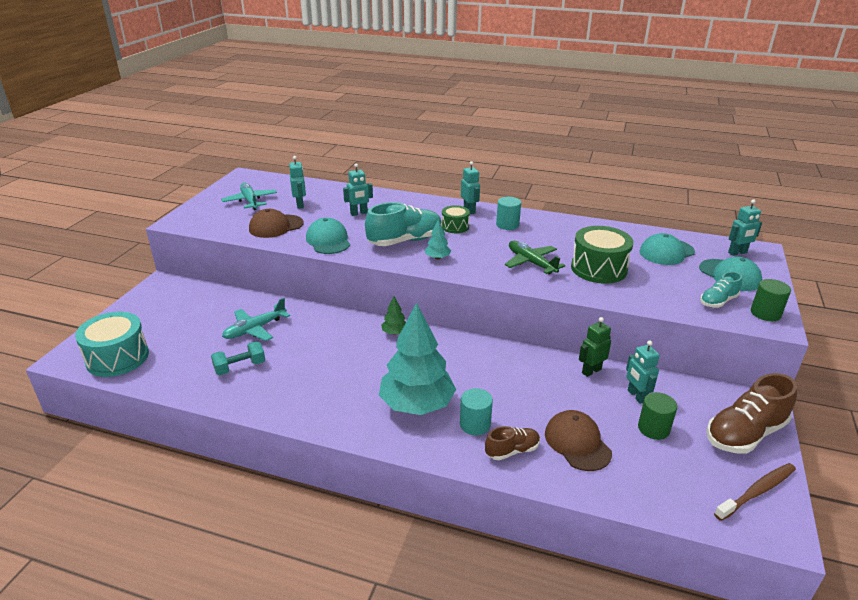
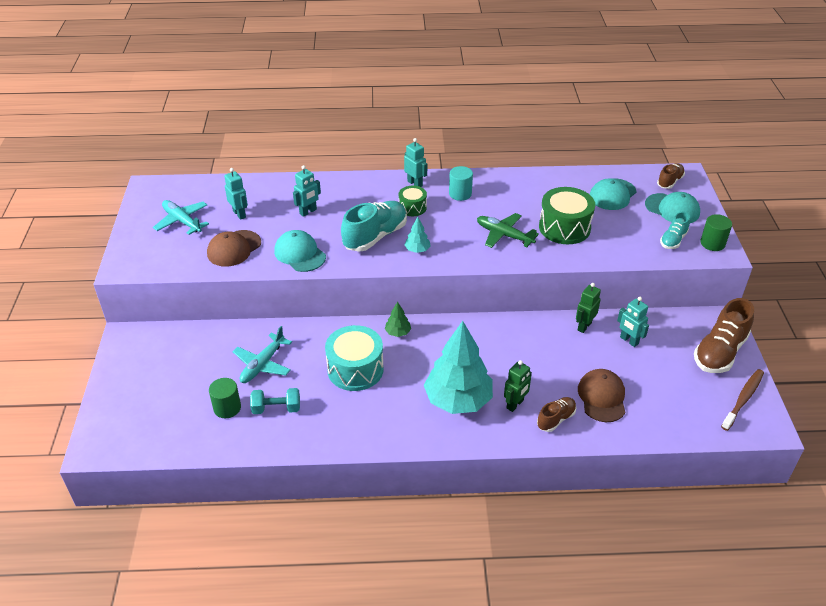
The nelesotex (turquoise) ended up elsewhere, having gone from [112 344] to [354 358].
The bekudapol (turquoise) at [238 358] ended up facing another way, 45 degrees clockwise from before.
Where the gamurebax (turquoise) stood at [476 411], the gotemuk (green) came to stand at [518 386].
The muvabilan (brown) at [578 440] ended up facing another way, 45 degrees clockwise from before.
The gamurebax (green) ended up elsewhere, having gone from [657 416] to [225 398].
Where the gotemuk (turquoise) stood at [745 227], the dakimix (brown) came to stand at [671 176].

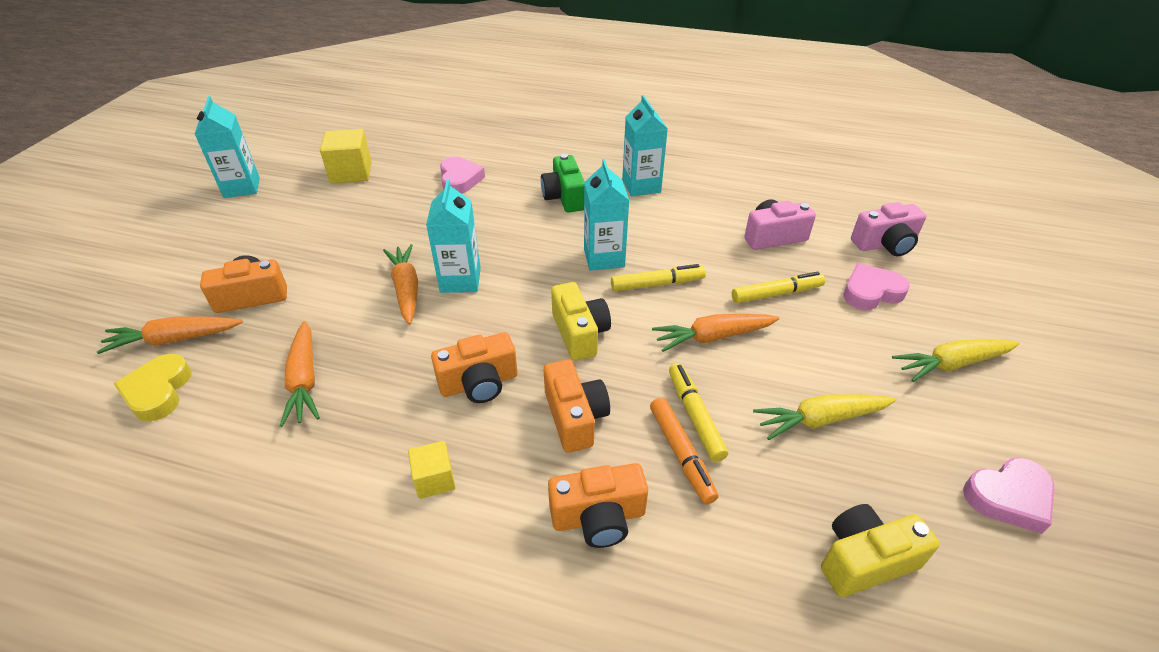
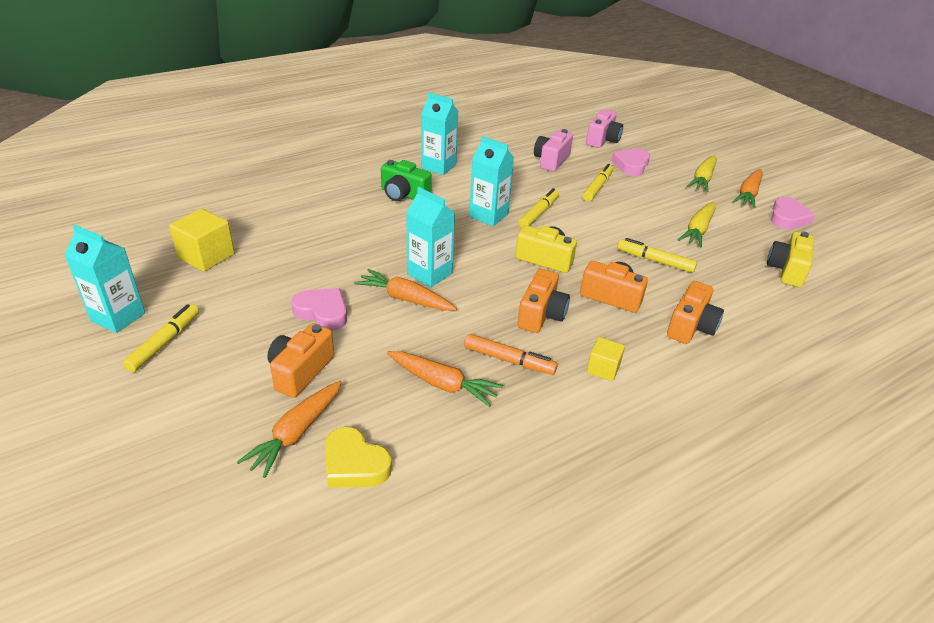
The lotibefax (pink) ended up elsewhere, having gone from [462 175] to [319 309].
The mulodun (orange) ended up elsewhere, having gone from [684 450] to [511 354].
The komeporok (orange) ended up elsewhere, having gone from [716 333] to [748 188].
The second view gained the mulodun (yellow) at [161 338].

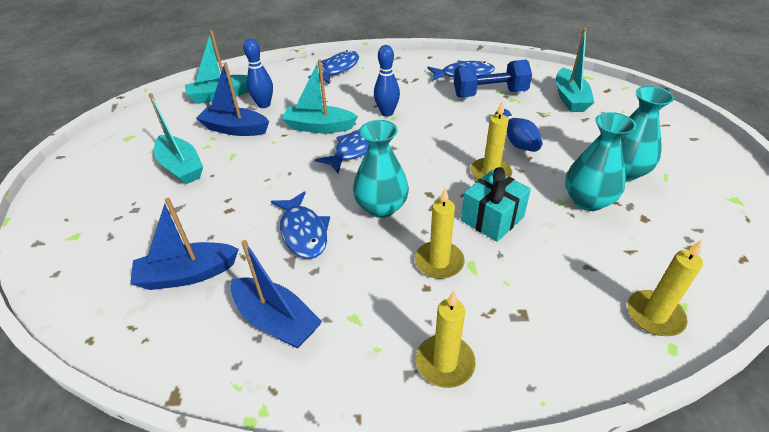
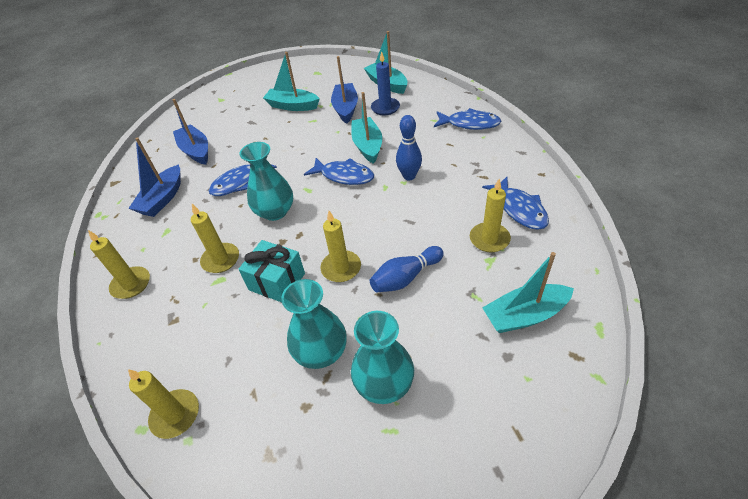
The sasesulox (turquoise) at [176 138] ended up facing another way, 75 degrees clockwise from before.
Where the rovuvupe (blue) stood at [258 73], the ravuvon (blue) came to stand at [385 83].
Where the bekudapol (blue) stood at [493 78], the ravuvon (yellow) came to stand at [490 215].

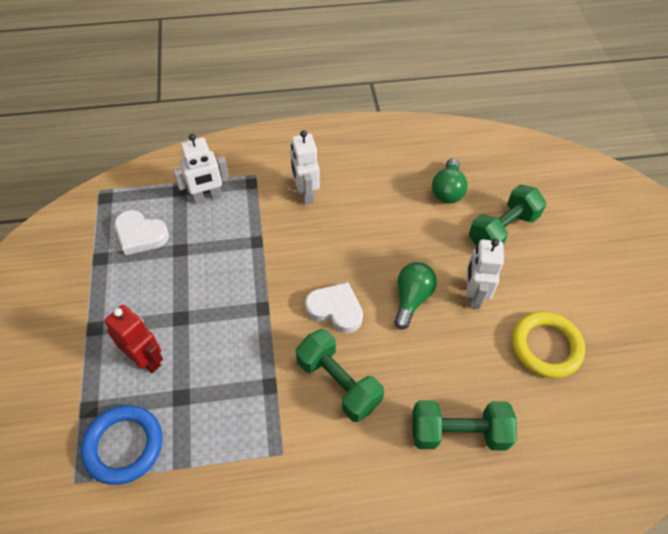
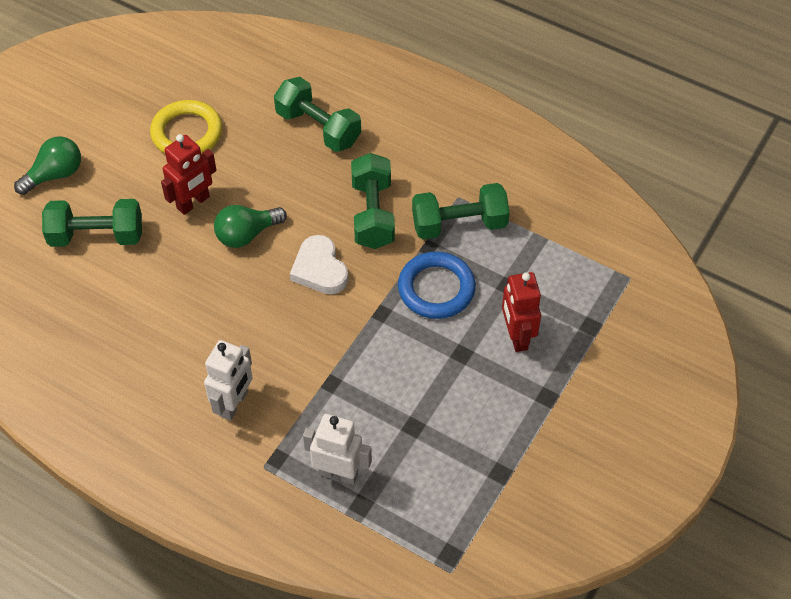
The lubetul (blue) ended up elsewhere, having gone from [121 445] to [437 285].
The second view lost the lotibefax (white) at [142 232].
The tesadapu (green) ended up elsewhere, having gone from [450 180] to [47 165].
What was the gotemuk (white) at [485 274] turned into the gotemuk (red) at [188 174].
The second view gained the bekudapol (green) at [461 211].

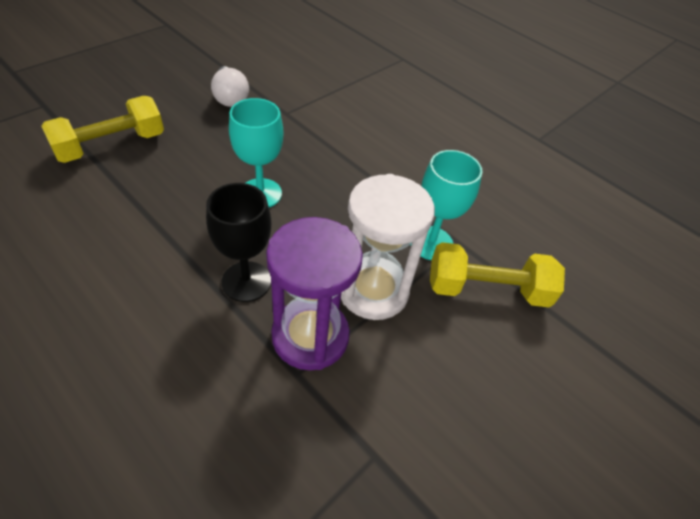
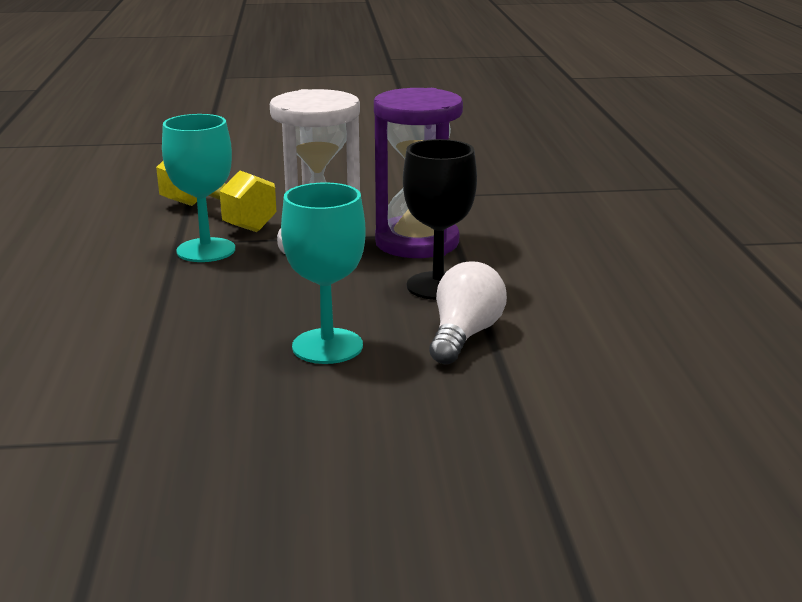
The second view lost the bekudapol (yellow) at [102 129].
The tesadapu (white) ended up elsewhere, having gone from [230 86] to [468 312].

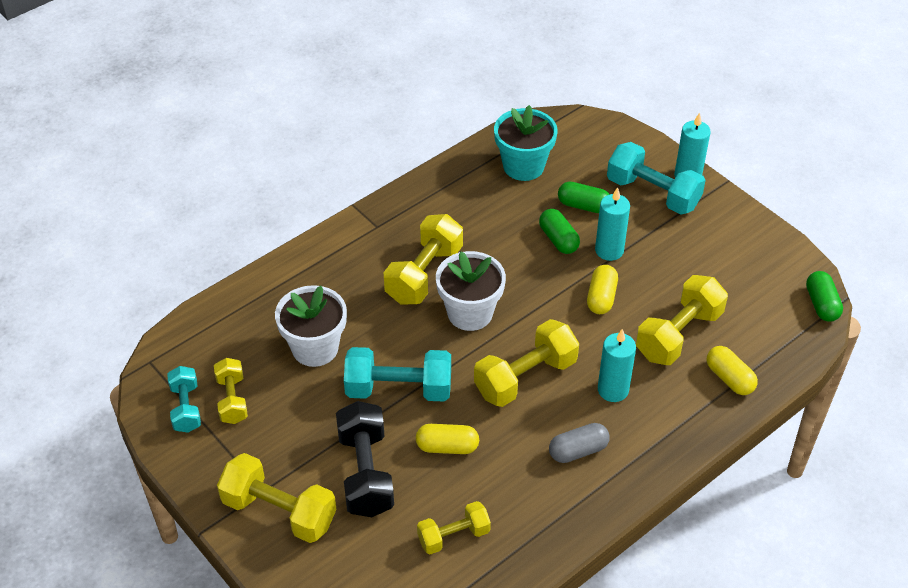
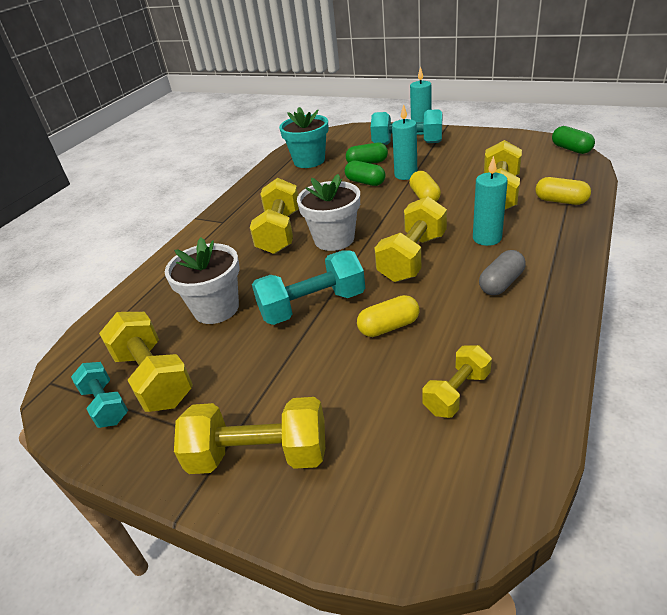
The size of the bekudapol (yellow) at [231 391] changed by a factor of 1.63.
The second view lost the bekudapol (black) at [365 459].

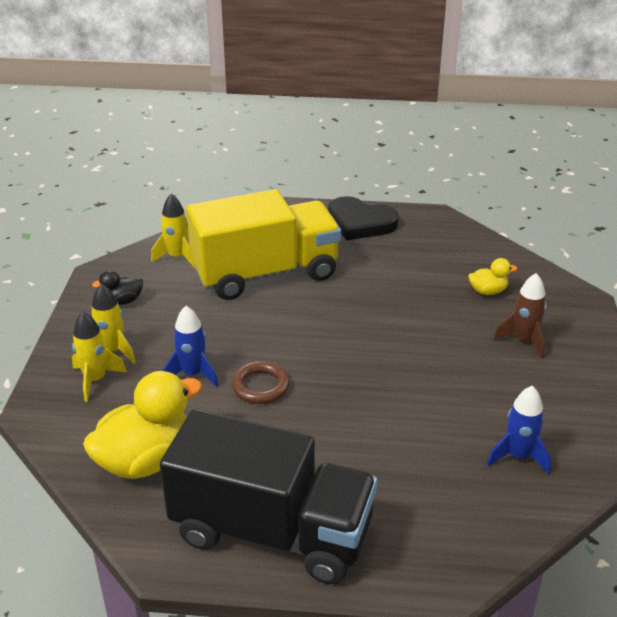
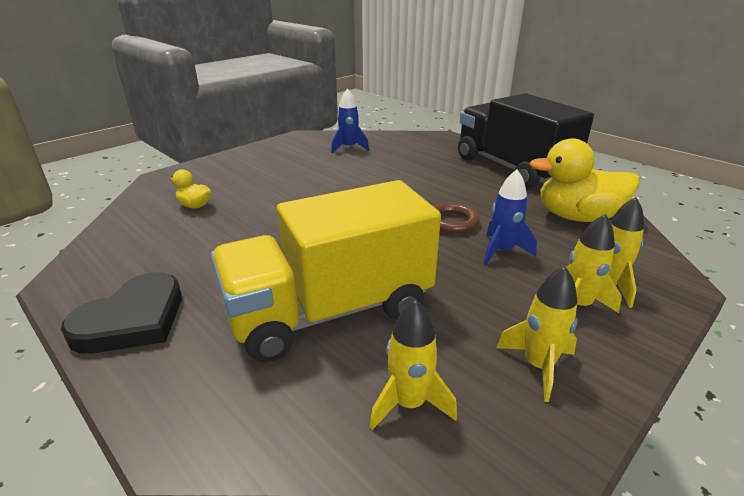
Where the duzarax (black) stood at [117 287], the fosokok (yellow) came to stand at [537 334].
The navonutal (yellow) at [263 244] ended up facing another way, 45 degrees counterclockwise from before.
The lotibefax (black) at [363 218] ended up facing another way, 60 degrees clockwise from before.
The second view lost the fosokok (brown) at [520 316].

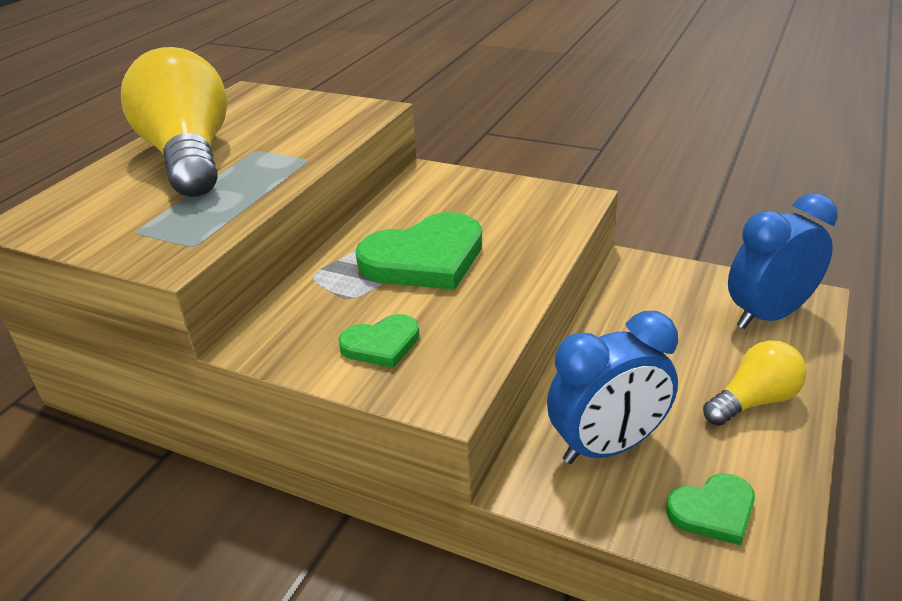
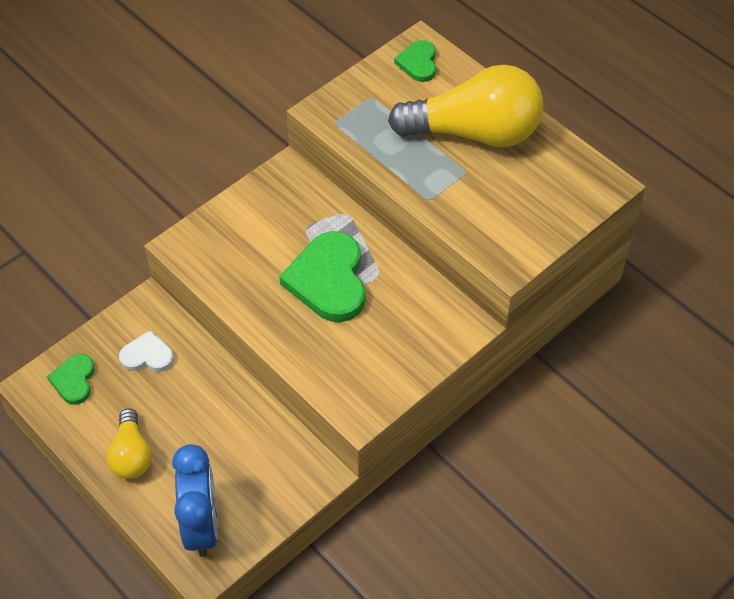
The lotibefax (green) ended up elsewhere, having gone from [379 341] to [415 61].
Where the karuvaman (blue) stood at [612 387], the lotibefax (white) came to stand at [146 351].

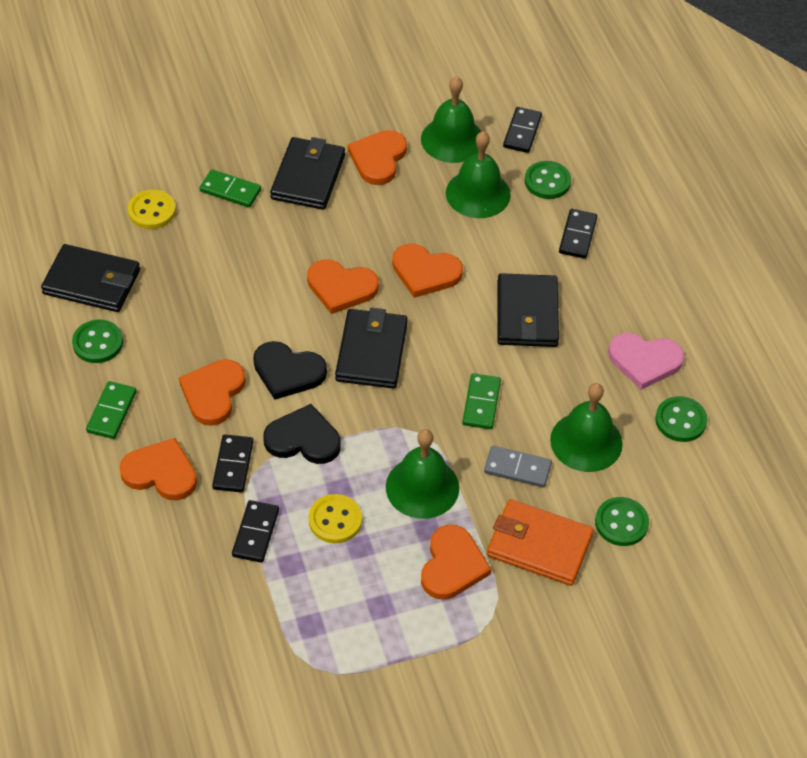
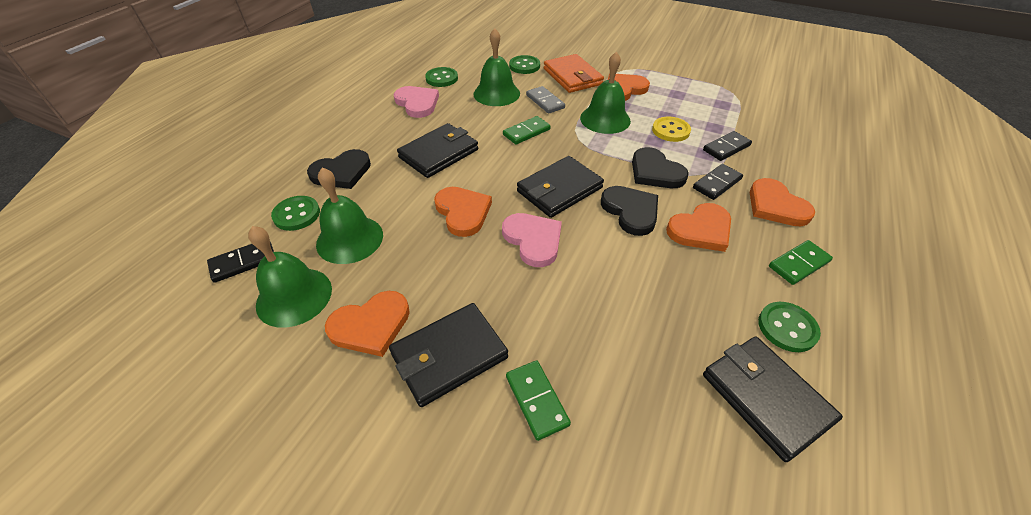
The second view lost the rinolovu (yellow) at [152 209].
What was the lotibefax (orange) at [343 286] turned into the lotibefax (pink) at [532 240].
Where the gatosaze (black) stood at [578 234], the lotibefax (black) came to stand at [339 169].

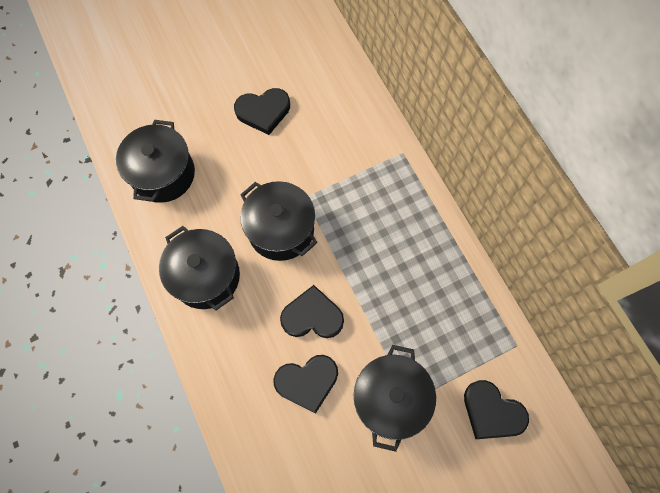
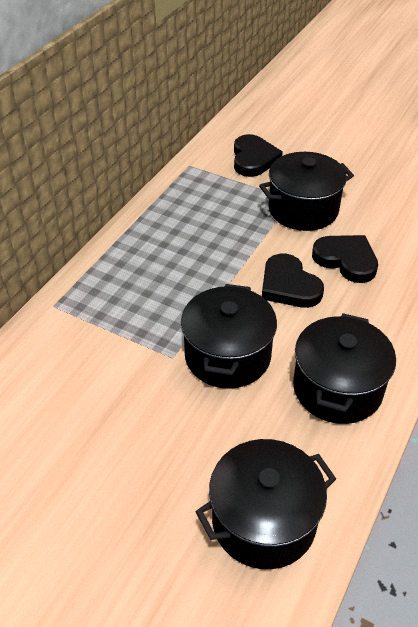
The second view lost the lotibefax (black) at [262 111].

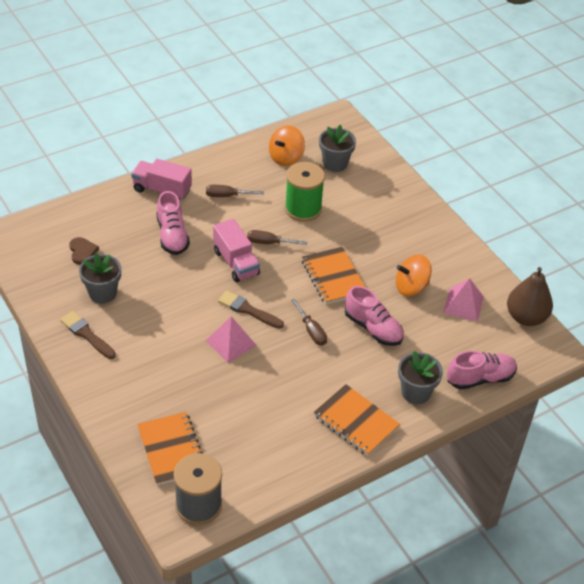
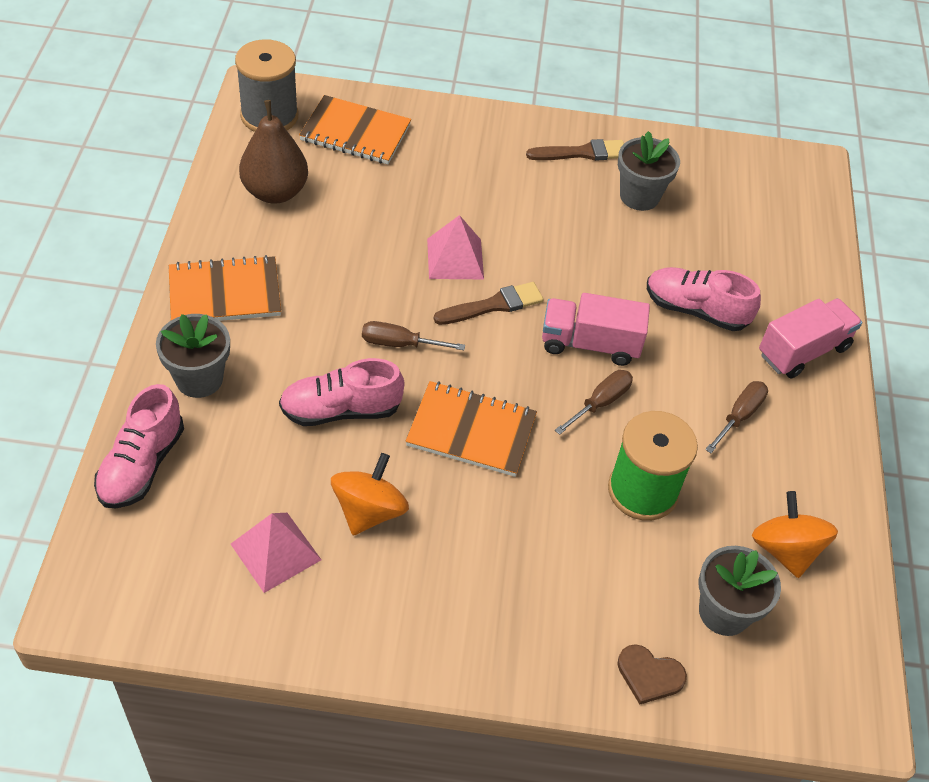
The lotibefax (brown) ended up elsewhere, having gone from [84 251] to [652 674].
The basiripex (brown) ended up elsewhere, having gone from [530 296] to [273 152].

